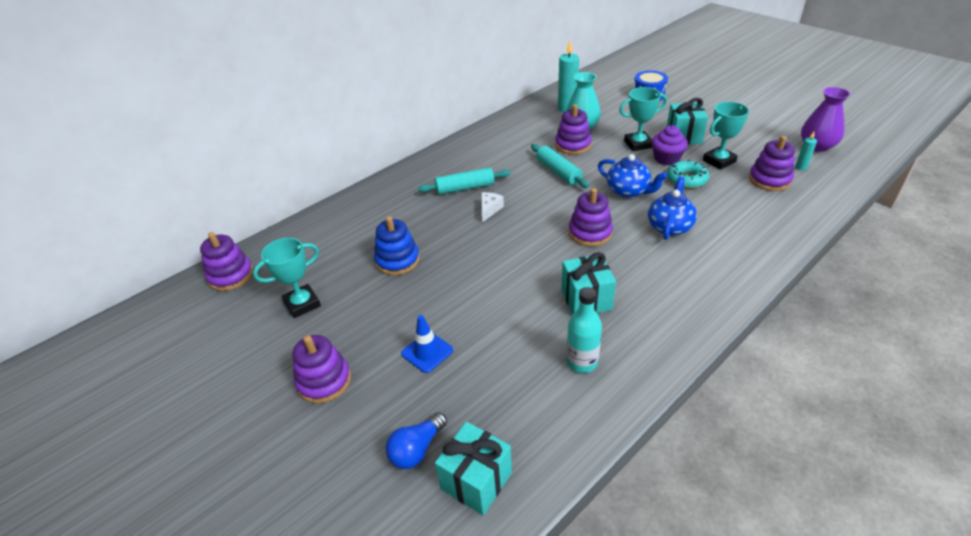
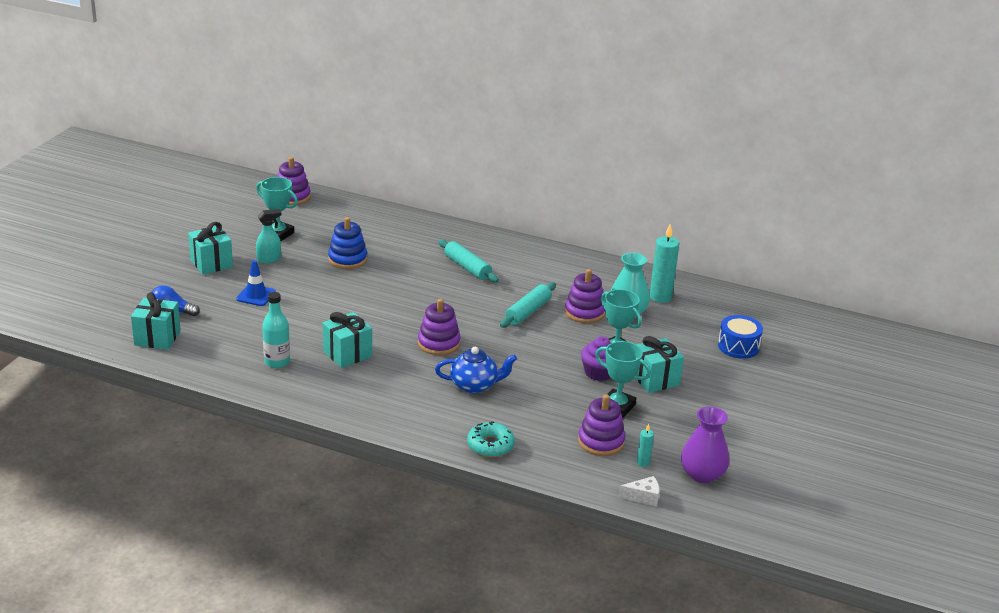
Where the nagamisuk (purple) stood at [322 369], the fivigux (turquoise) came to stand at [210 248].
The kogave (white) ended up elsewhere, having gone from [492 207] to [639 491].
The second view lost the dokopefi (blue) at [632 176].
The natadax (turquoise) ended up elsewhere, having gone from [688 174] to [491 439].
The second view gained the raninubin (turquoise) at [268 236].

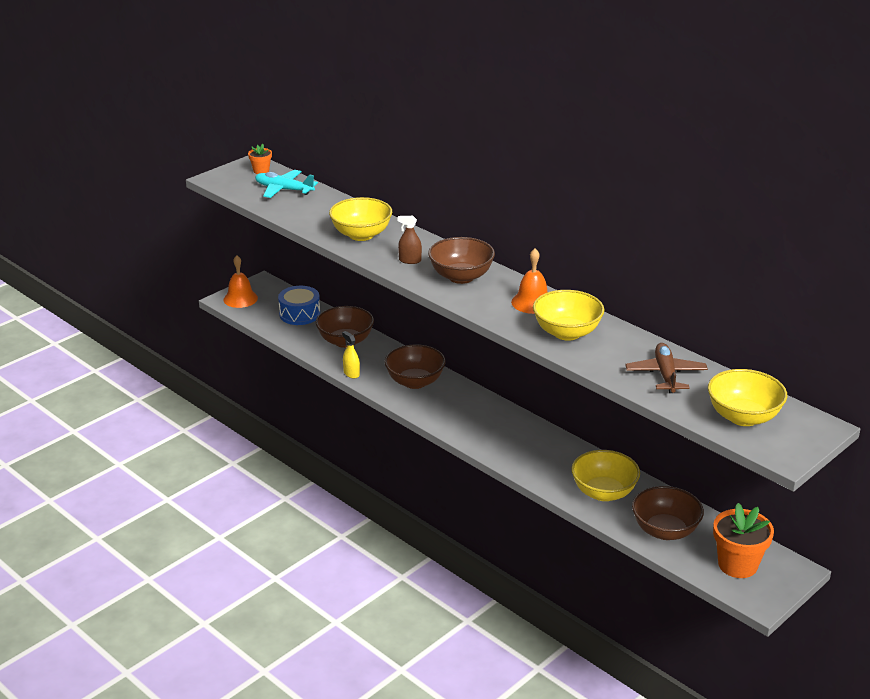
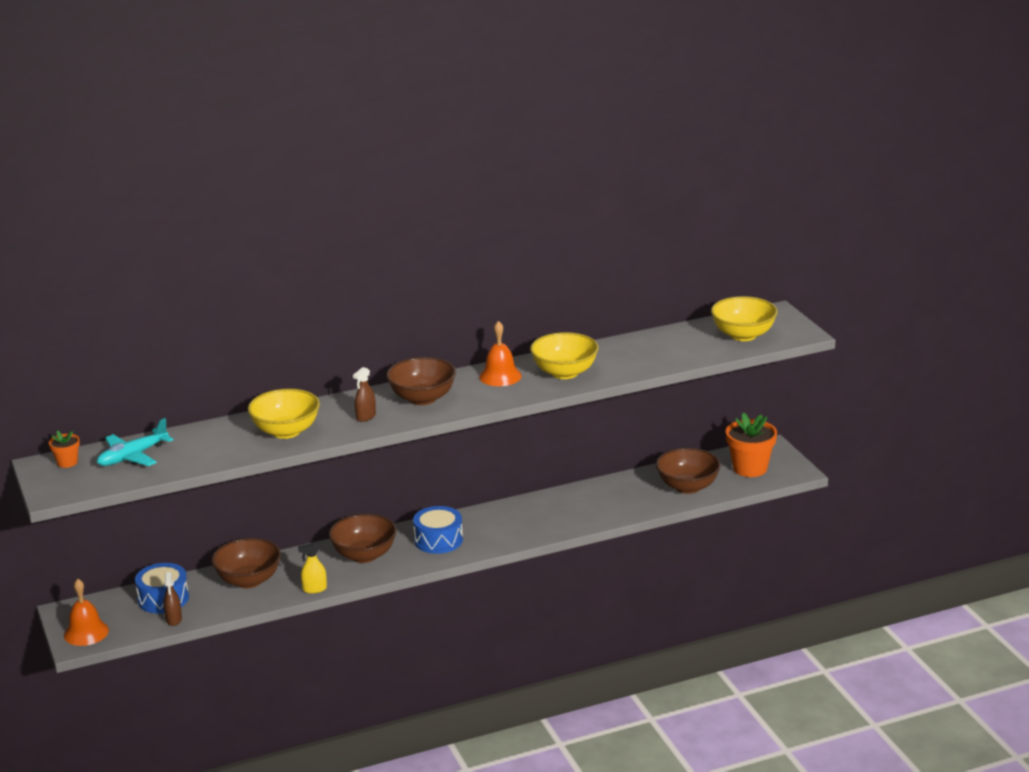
The second view lost the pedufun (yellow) at [605 475].
The second view lost the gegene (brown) at [666 368].
The second view gained the raninubin (brown) at [172 599].
The second view gained the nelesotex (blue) at [438 530].

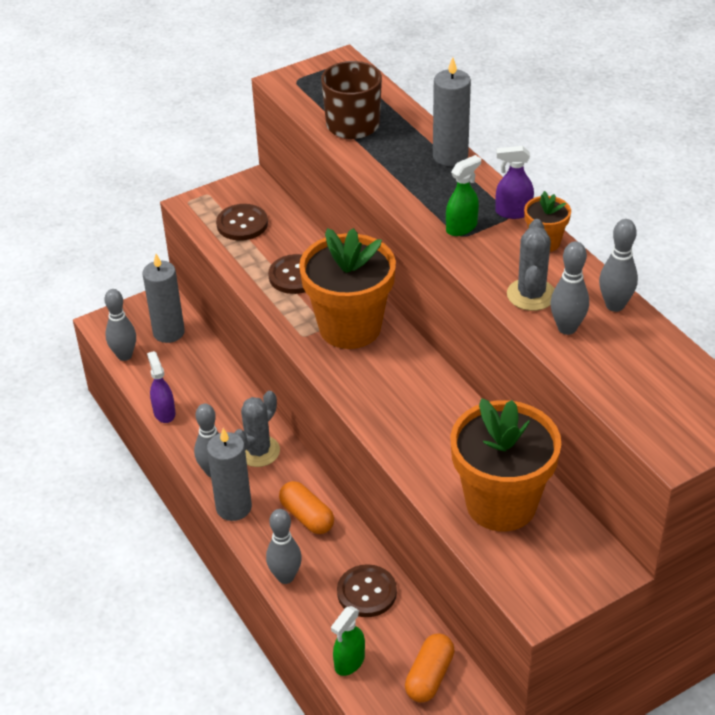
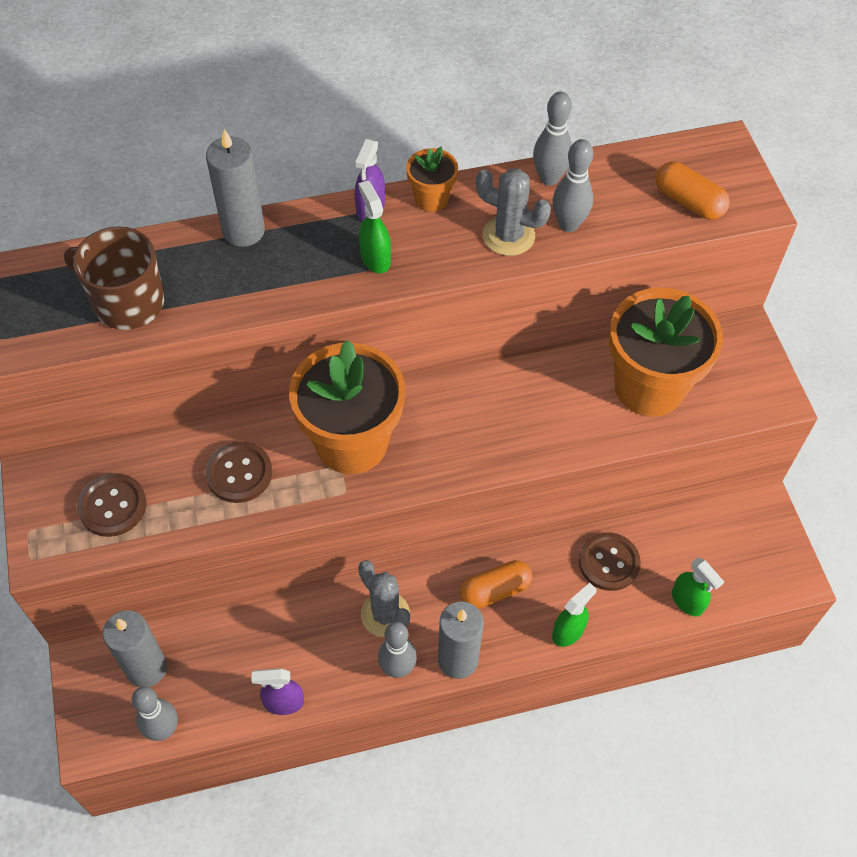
Where the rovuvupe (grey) stood at [284 546], the raninubin (green) came to stand at [574 615].
The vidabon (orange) ended up elsewhere, having gone from [429 668] to [693 190].

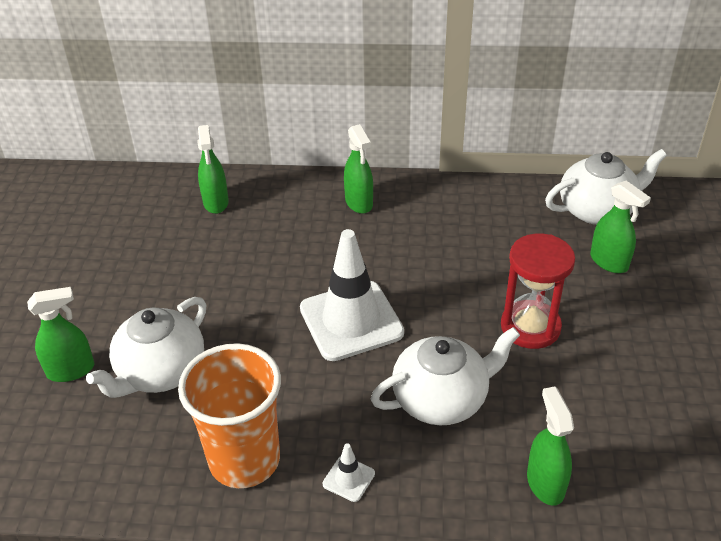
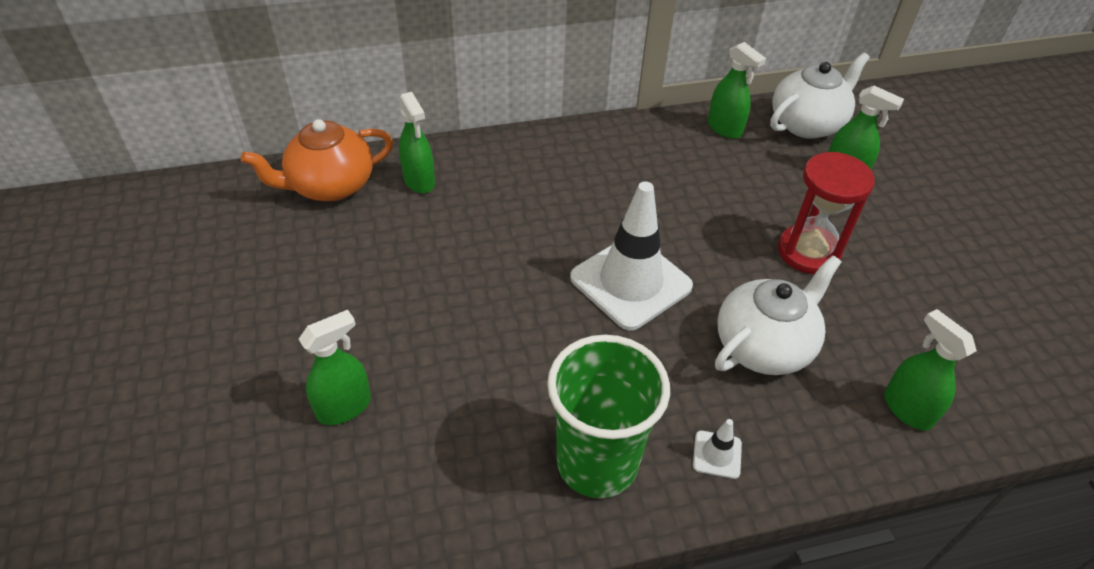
The second view lost the dokopefi (white) at [146 347].
What was the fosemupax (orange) at [229 415] turned into the fosemupax (green) at [608 416].
The raninubin (green) ended up elsewhere, having gone from [358 169] to [737 90].
The second view gained the dokopefi (orange) at [317 160].

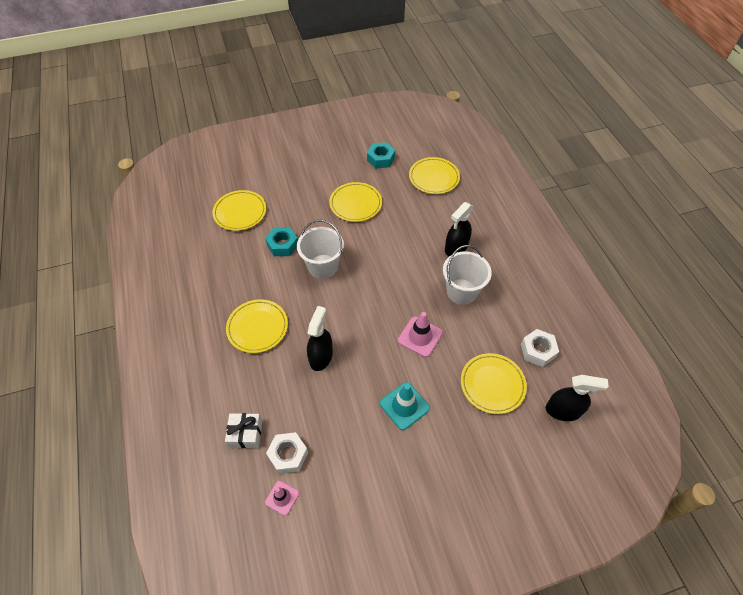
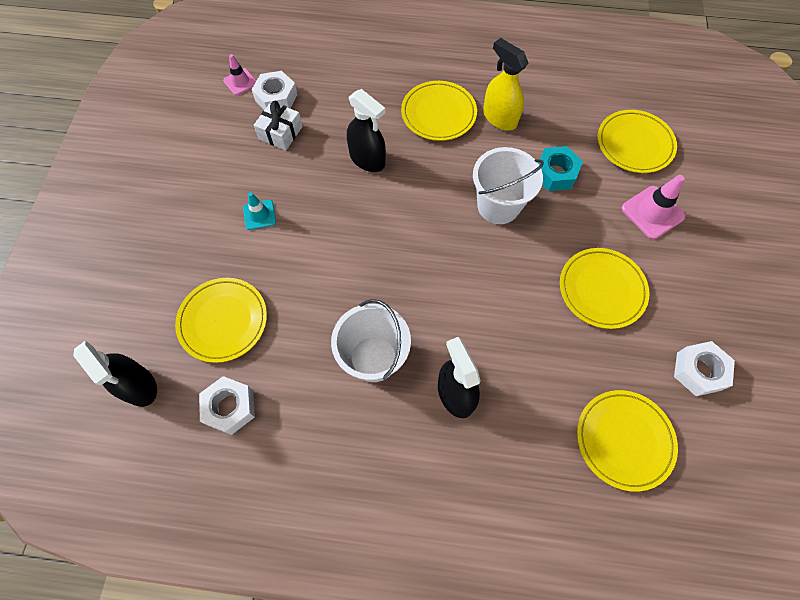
The fivigux (white) ended up elsewhere, having gone from [243 430] to [278 125].
What was the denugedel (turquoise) at [381 155] turned into the denugedel (white) at [704 368].
The size of the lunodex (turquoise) at [405 406] changed by a factor of 0.63.
The lunodex (pink) ended up elsewhere, having gone from [420 334] to [653 207].
The raninubin (black) at [577 398] ended up facing another way, 75 degrees counterclockwise from before.
The second view gained the raninubin (yellow) at [505 84].

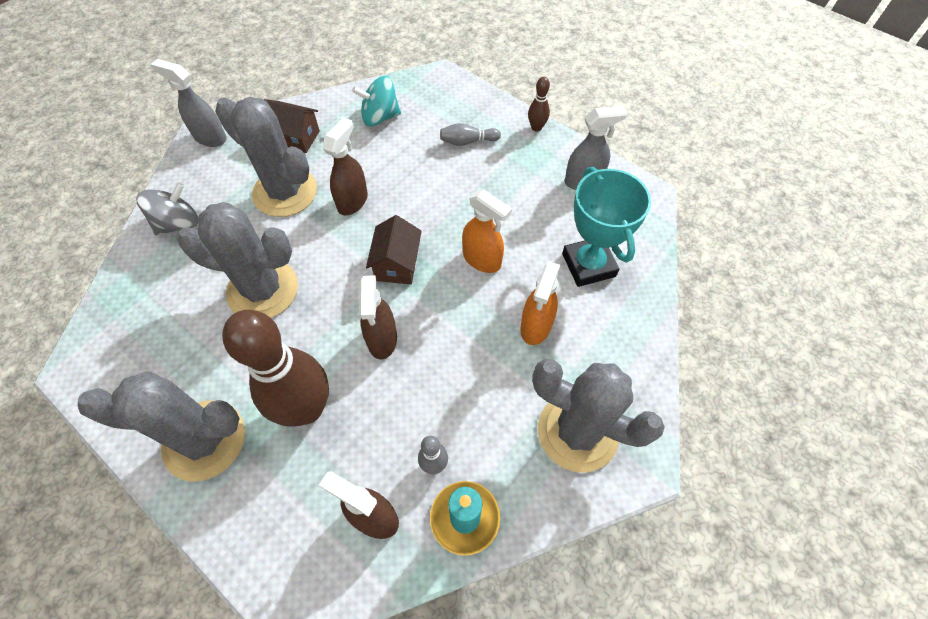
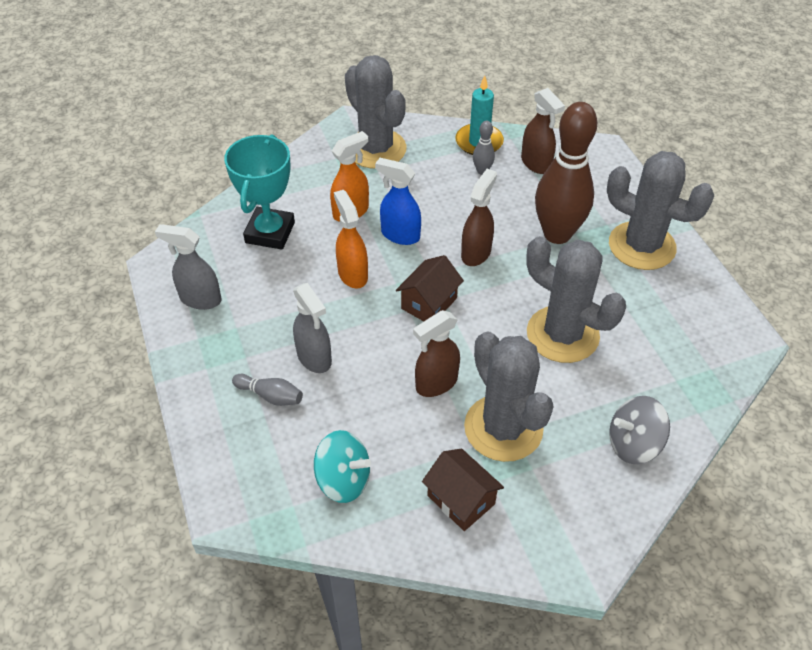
The raninubin (grey) ended up elsewhere, having gone from [189 103] to [312 328].
The second view lost the rovuvupe (brown) at [539 104].
The second view gained the raninubin (blue) at [398 201].

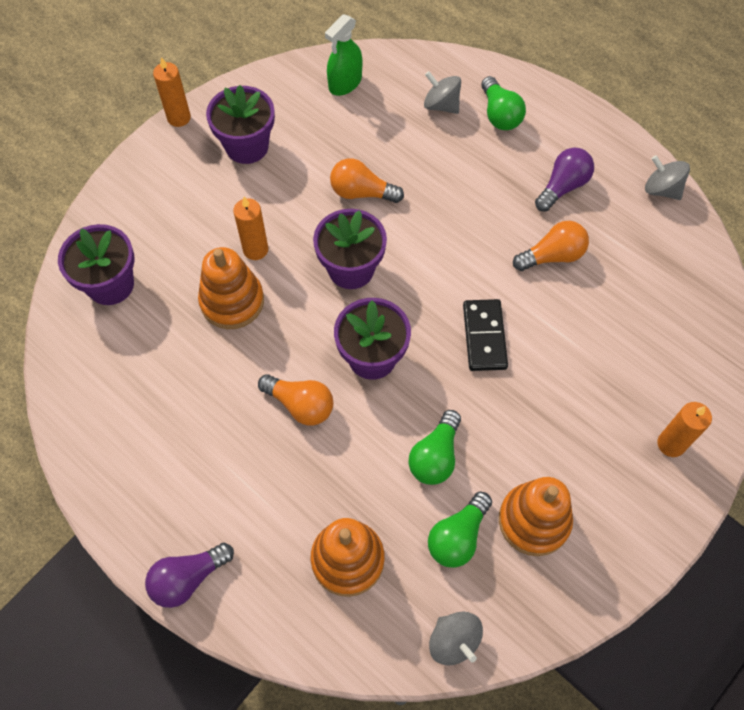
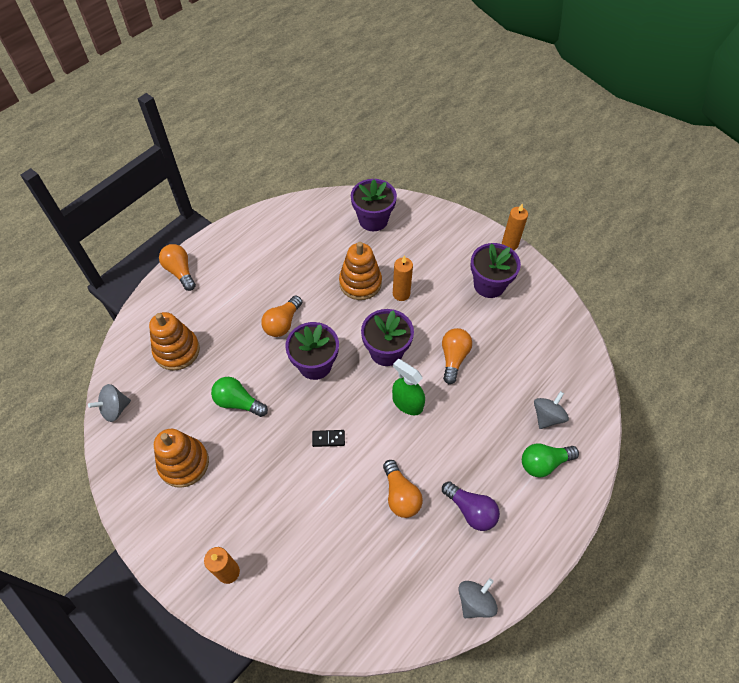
What was the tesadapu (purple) at [189 575] turned into the tesadapu (orange) at [177 267].
The raninubin (green) ended up elsewhere, having gone from [343 55] to [408 387].
The second view lost the tesadapu (green) at [460 530].
The size of the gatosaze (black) at [485 335] changed by a factor of 0.57.

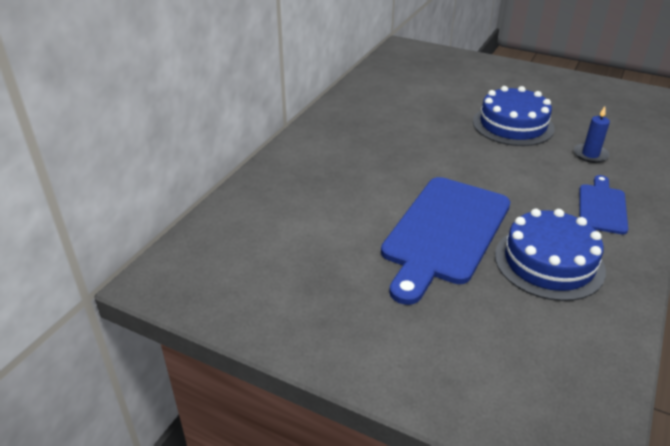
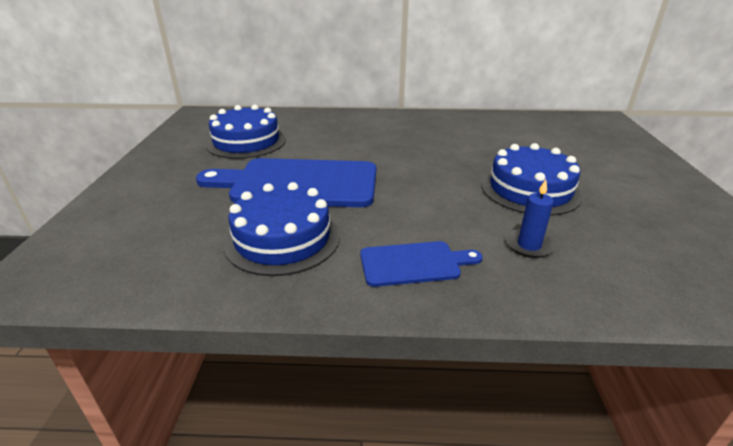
The second view gained the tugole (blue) at [246 132].

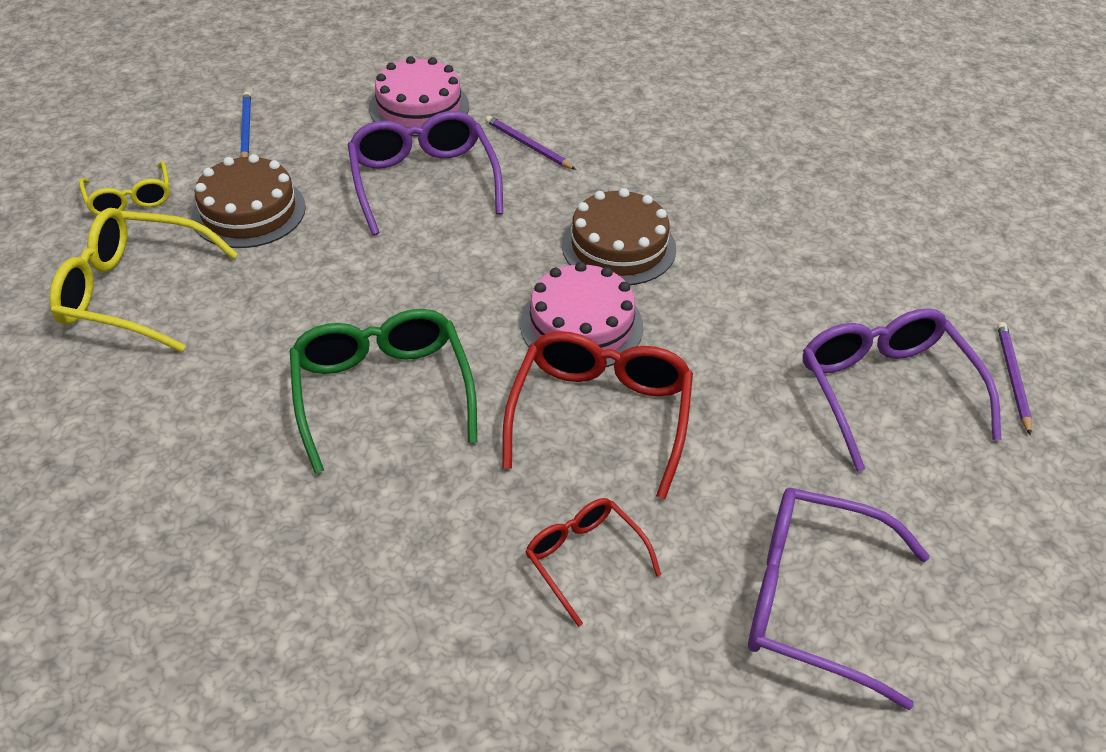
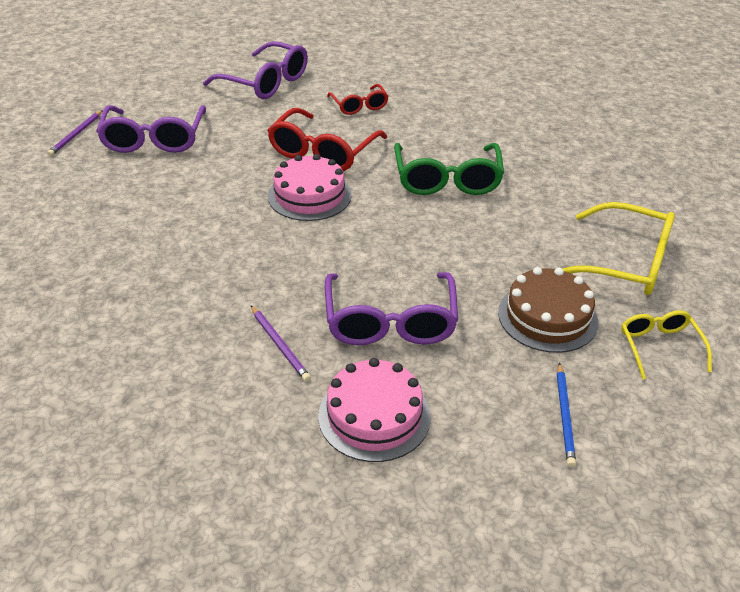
The second view lost the tugole (brown) at [619 236].

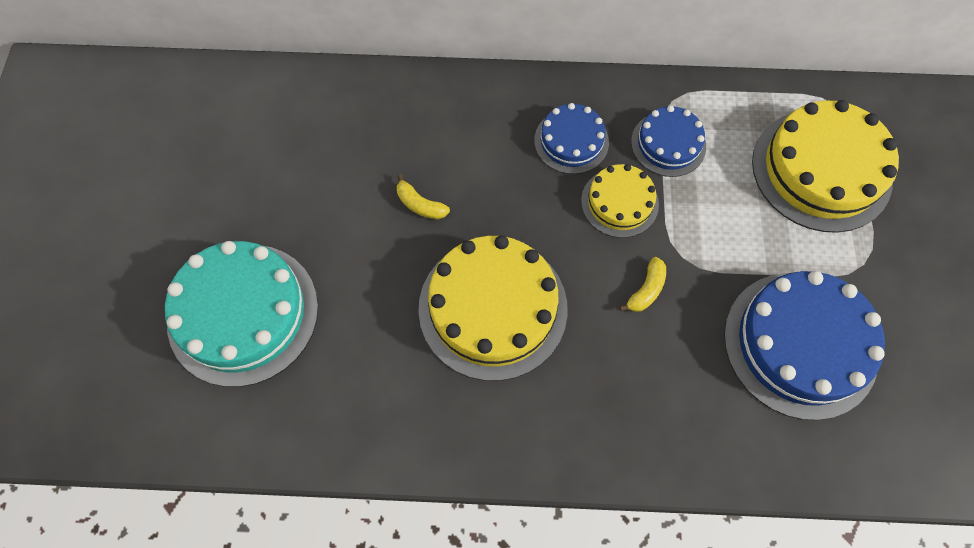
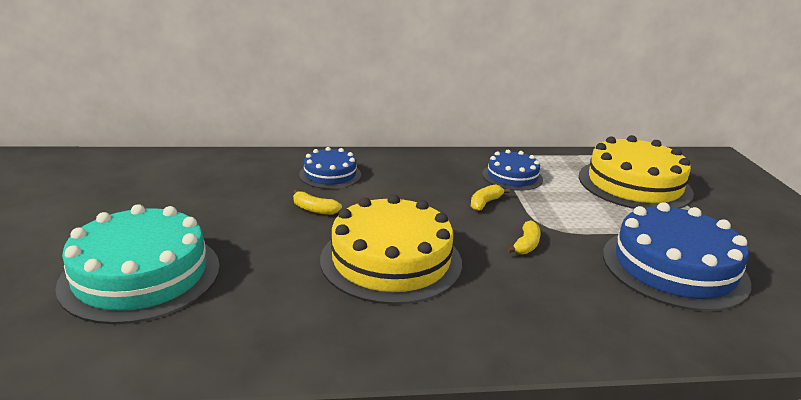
The tugole (blue) ended up elsewhere, having gone from [571 138] to [330 168].
Where the tugole (yellow) stood at [620 201], the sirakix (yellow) came to stand at [490 197].

